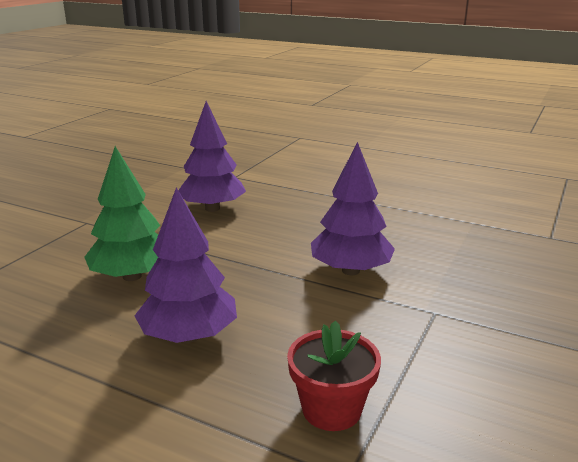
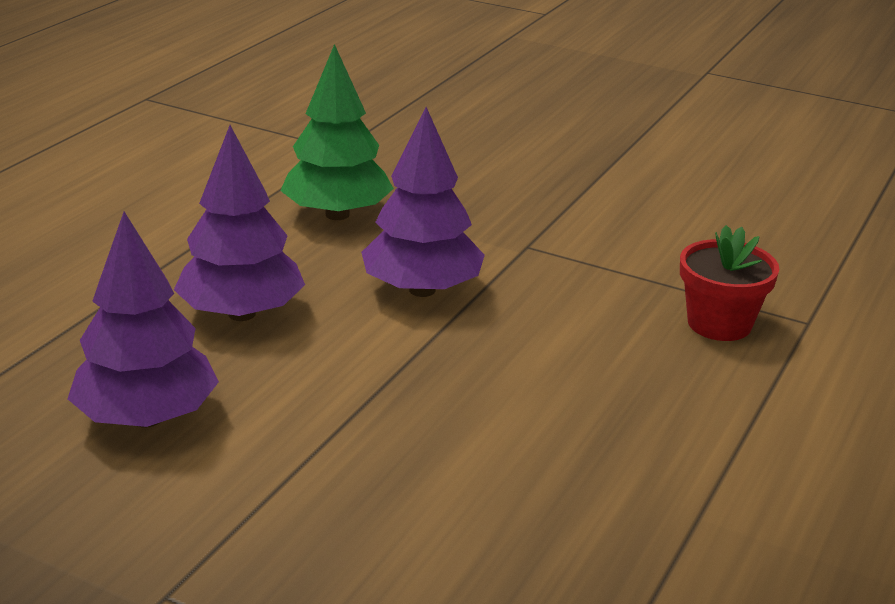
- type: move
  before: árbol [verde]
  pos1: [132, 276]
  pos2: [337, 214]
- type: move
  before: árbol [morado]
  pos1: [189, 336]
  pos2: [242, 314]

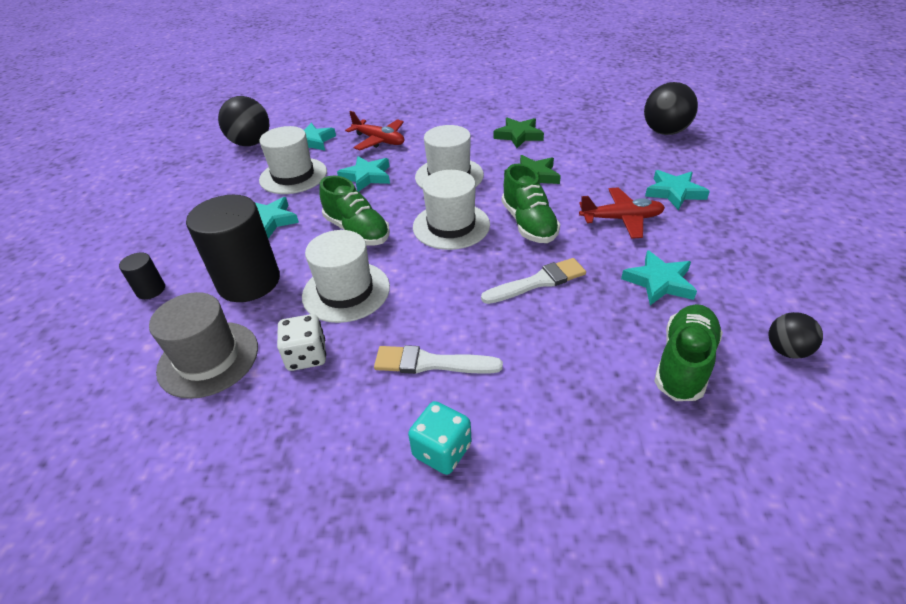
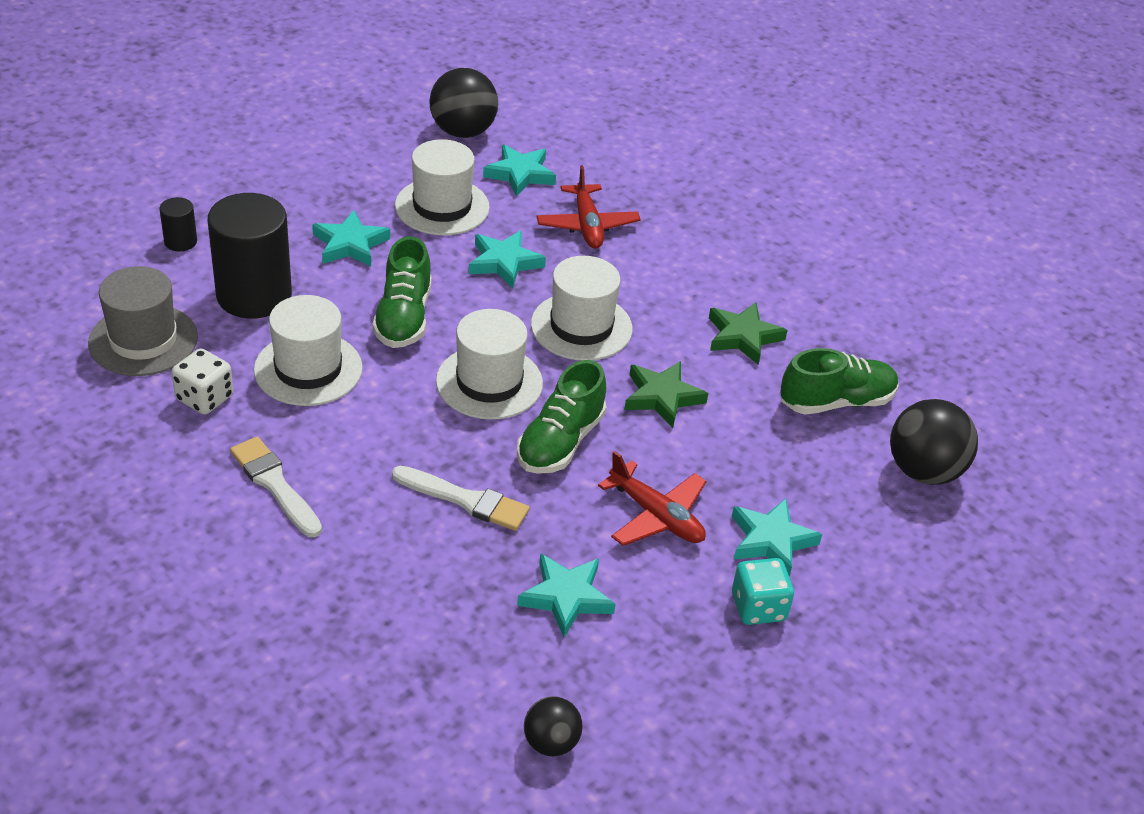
- type: move
  before: dado [turquesa]
  pos1: [442, 450]
  pos2: [758, 607]
- type: move
  before: zapato [verde]
  pos1: [684, 363]
  pos2: [836, 402]

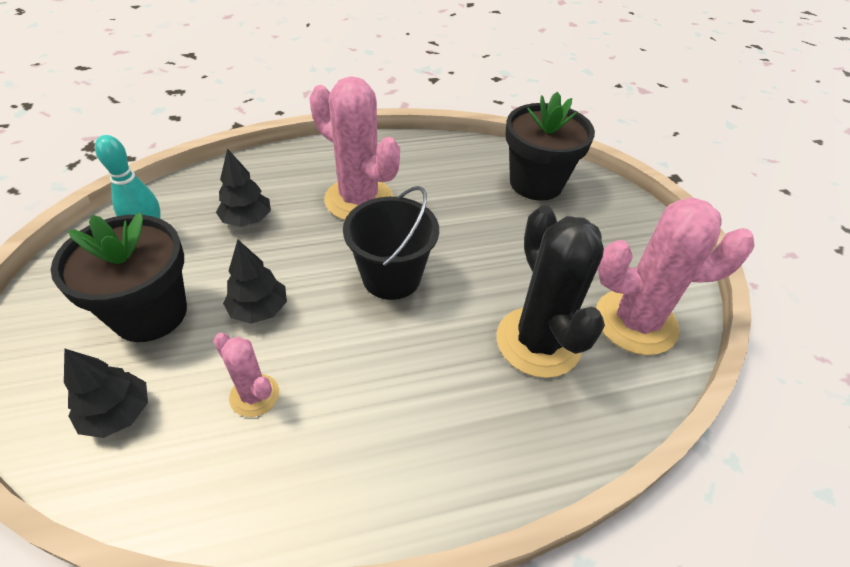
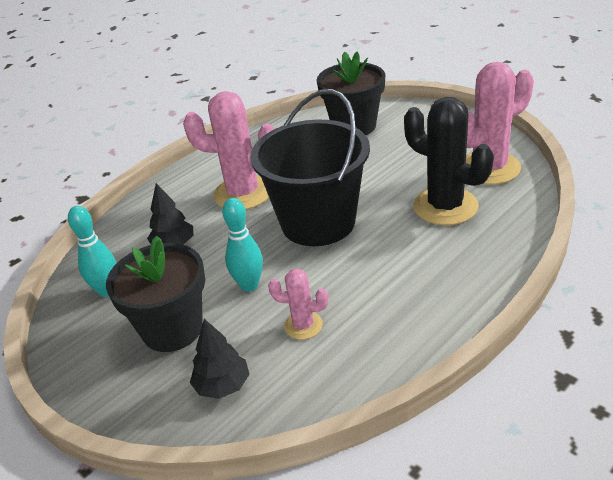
- type: replace
  before: árbol [negro]
  after: bolo [turquesa]
  pos1: [259, 309]
  pos2: [249, 285]
- type: resize
  before: balde [negro]
  pos1: [391, 277]
  pos2: [318, 222]
  scale: 1.55

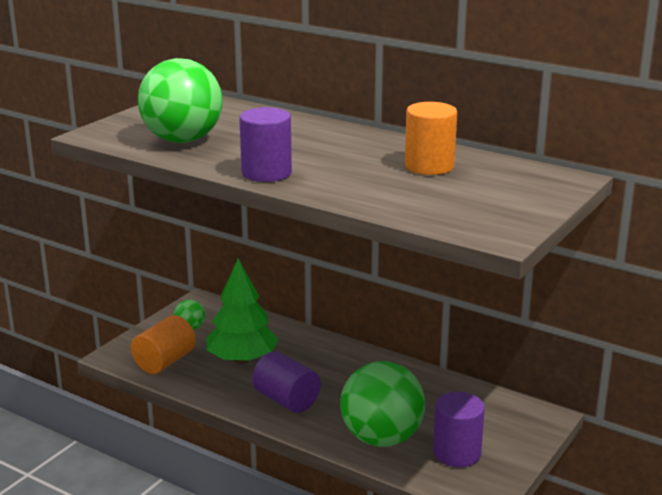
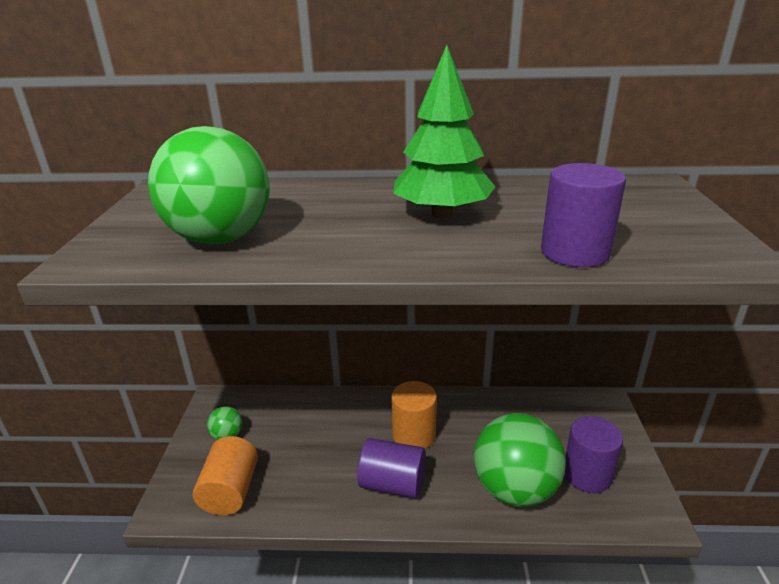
- type: move
  before: árbol [verde]
  pos1: [242, 359]
  pos2: [442, 214]
- type: move
  before: cilindro [morado]
  pos1: [266, 173]
  pos2: [575, 252]
- type: move
  before: cilindro [naranja]
  pos1: [429, 166]
  pos2: [414, 435]

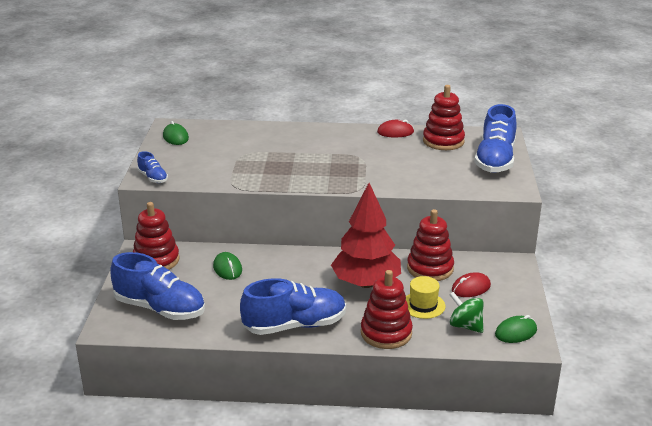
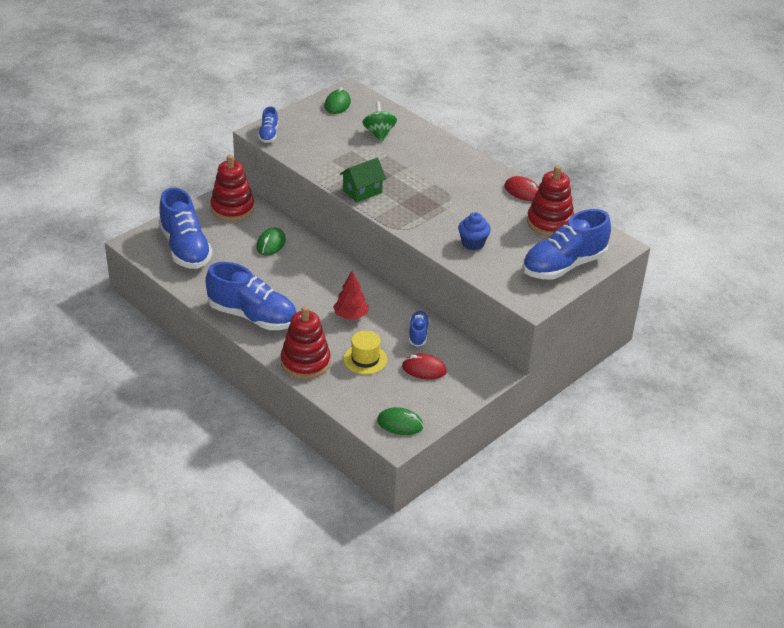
- type: resize
  before: árbol [rojo]
  pos1: [366, 283]
  pos2: [351, 316]
  scale: 0.51
- type: replace
  before: juguete apilable [rojo]
  after: zapato [azul]
  pos1: [430, 268]
  pos2: [418, 334]
- type: move
  before: peonza [verde]
  pos1: [465, 326]
  pos2: [379, 133]
- type: insert
  after: casa [verde]
  pos2: [362, 191]
- type: insert
  after: magdalena [azul]
  pos2: [473, 243]

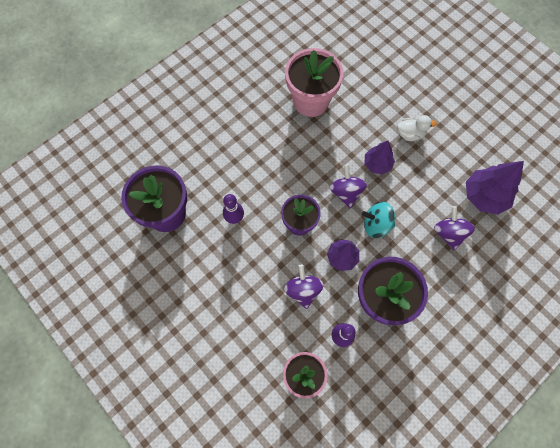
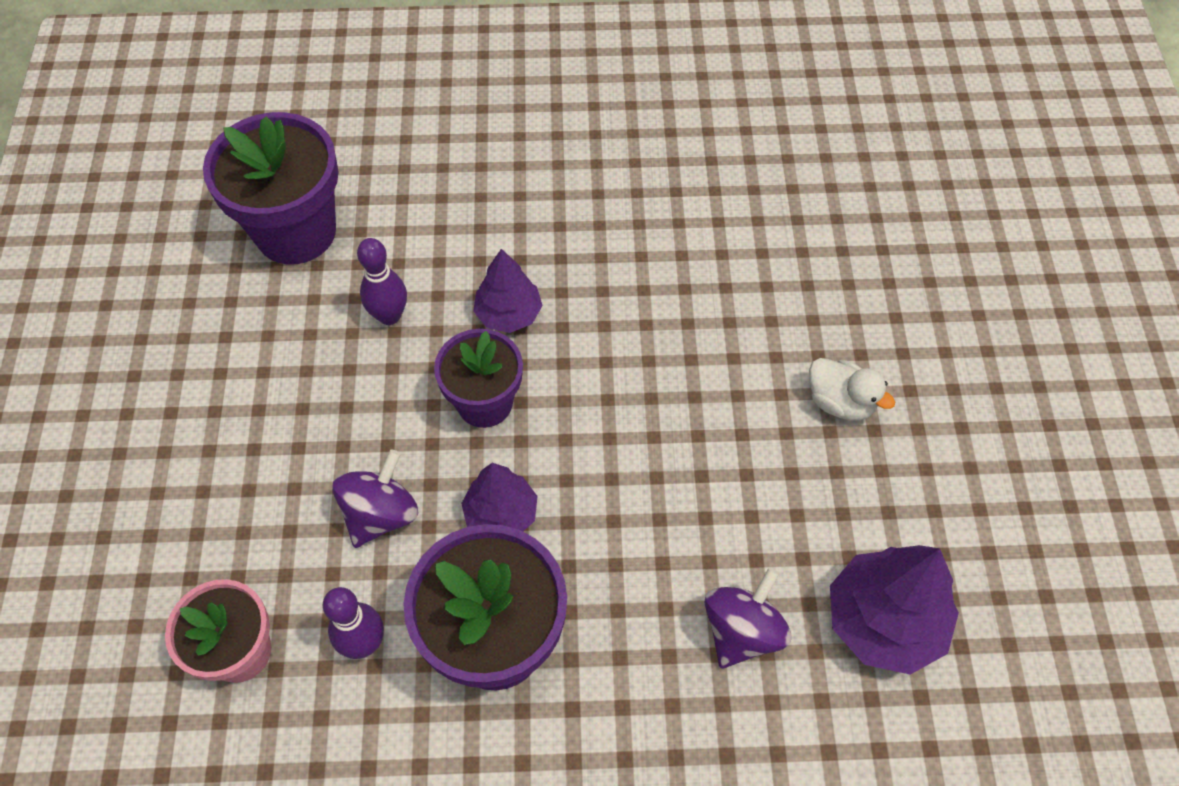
- type: delete
  before: maceta [rosa]
  pos1: [311, 101]
- type: delete
  before: peonza [morado]
  pos1: [346, 192]
- type: delete
  before: peonza [turquesa]
  pos1: [376, 225]
- type: move
  before: árbol [morado]
  pos1: [377, 164]
  pos2: [509, 314]

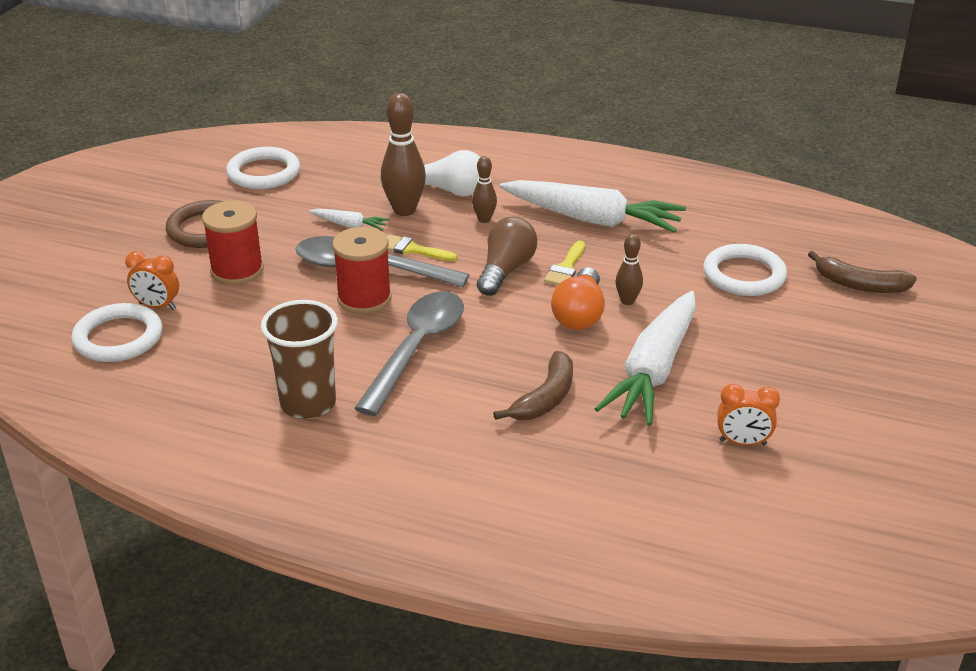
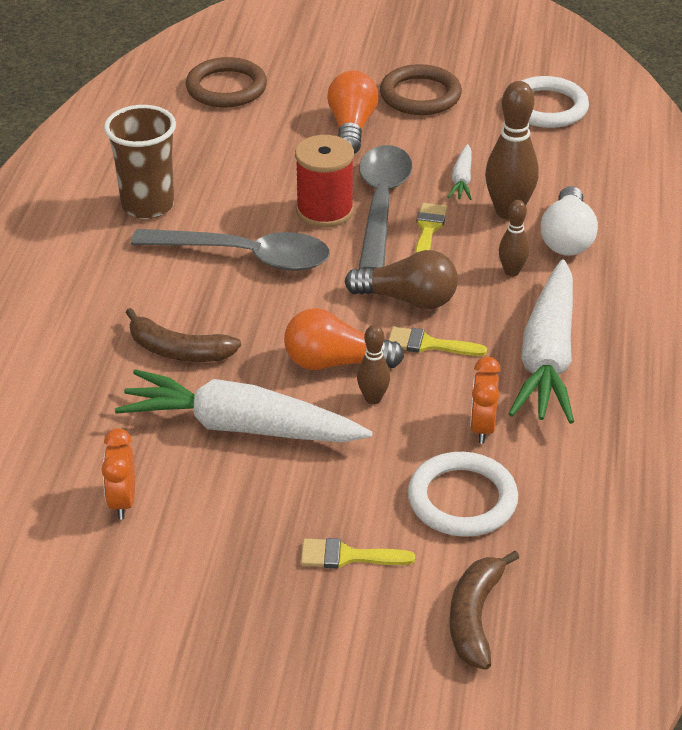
- type: recolor
  before: anillo [blanco]
  after: anillo [marrón]
  pos1: [118, 338]
  pos2: [226, 88]
- type: move
  before: despertador [naranja]
  pos1: [157, 306]
  pos2: [482, 427]
- type: replace
  before: carrete [rojo]
  after: bombilla [naranja]
  pos1: [237, 270]
  pos2: [351, 127]
- type: insert
  after: pincel [amarillo]
  pos2: [347, 556]

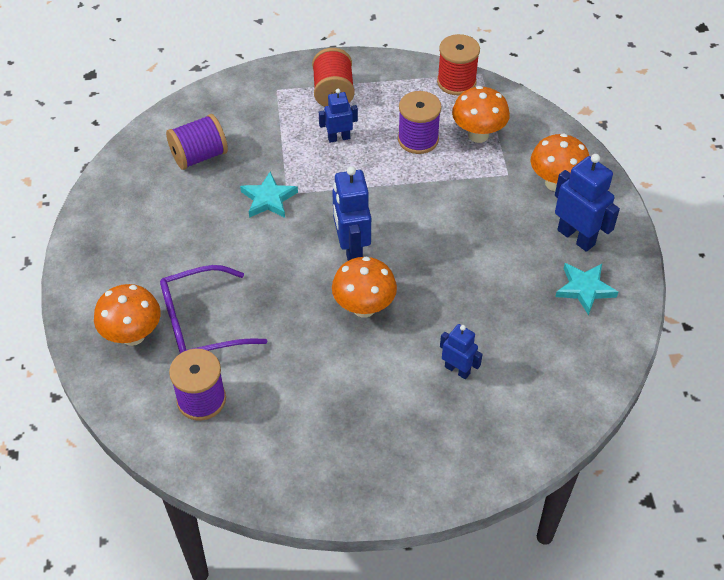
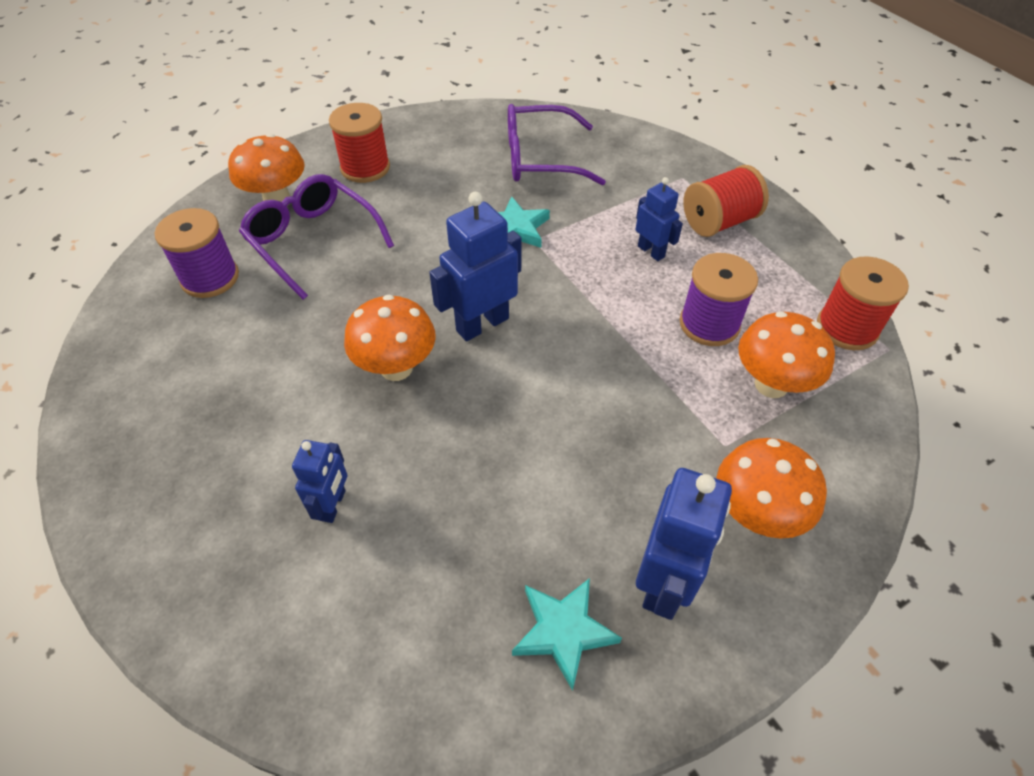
- type: replace
  before: carrete [morado]
  after: gafas [morado]
  pos1: [199, 156]
  pos2: [540, 159]
- type: insert
  after: carrete [rojo]
  pos2: [365, 168]

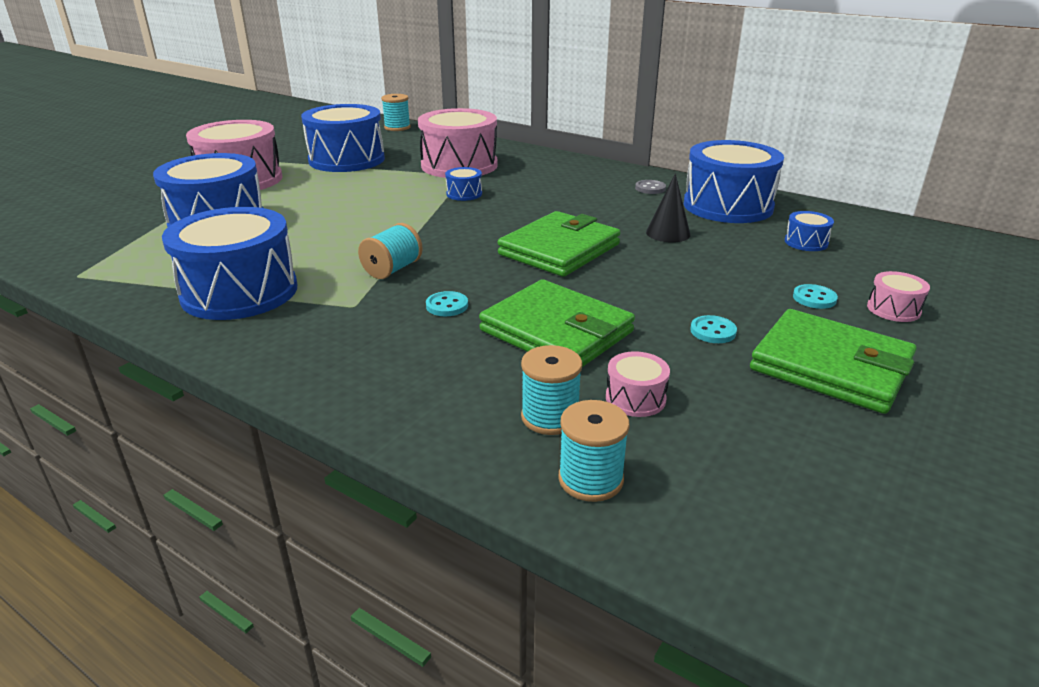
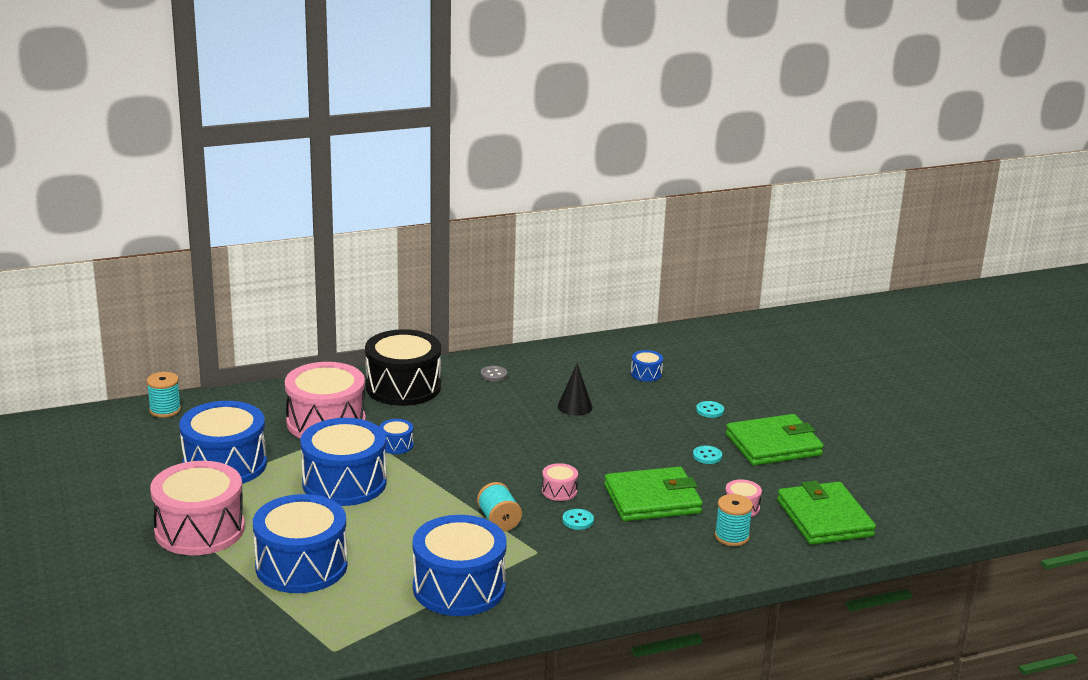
- type: move
  before: cartera [verde]
  pos1: [559, 249]
  pos2: [824, 518]
- type: delete
  before: carrete [turquesa]
  pos1: [590, 479]
- type: move
  before: tambor [azul]
  pos1: [728, 206]
  pos2: [344, 483]
- type: move
  before: tambor [rosa]
  pos1: [893, 309]
  pos2: [559, 491]
- type: insert
  after: tambor [negro]
  pos2: [403, 387]

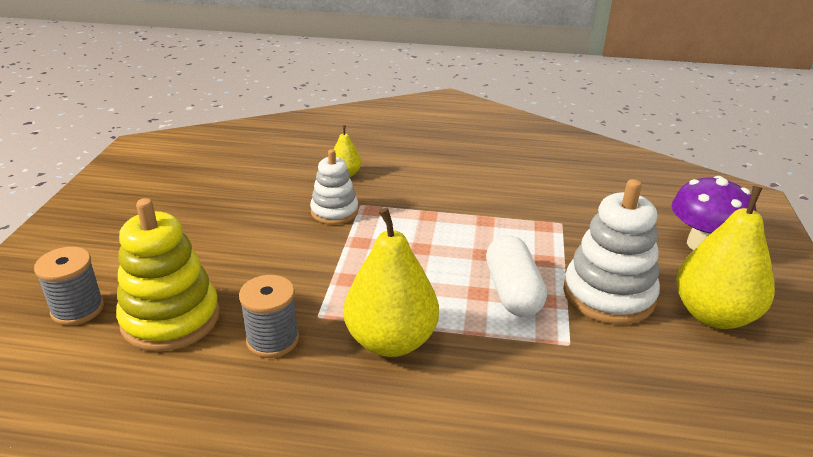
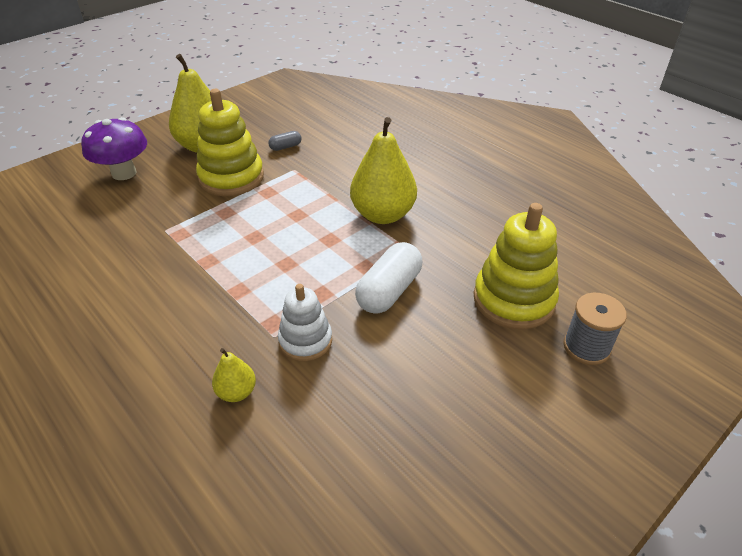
- type: delete
  before: carrete [gris]
  pos1: [272, 340]
- type: move
  before: cápsula [blanco]
  pos1: [512, 292]
  pos2: [389, 291]
- type: recolor
  before: juguete apilable [blanco]
  after: juguete apilable [amarillo]
  pos1: [608, 295]
  pos2: [231, 177]
- type: insert
  after: cápsula [gris]
  pos2: [285, 147]

